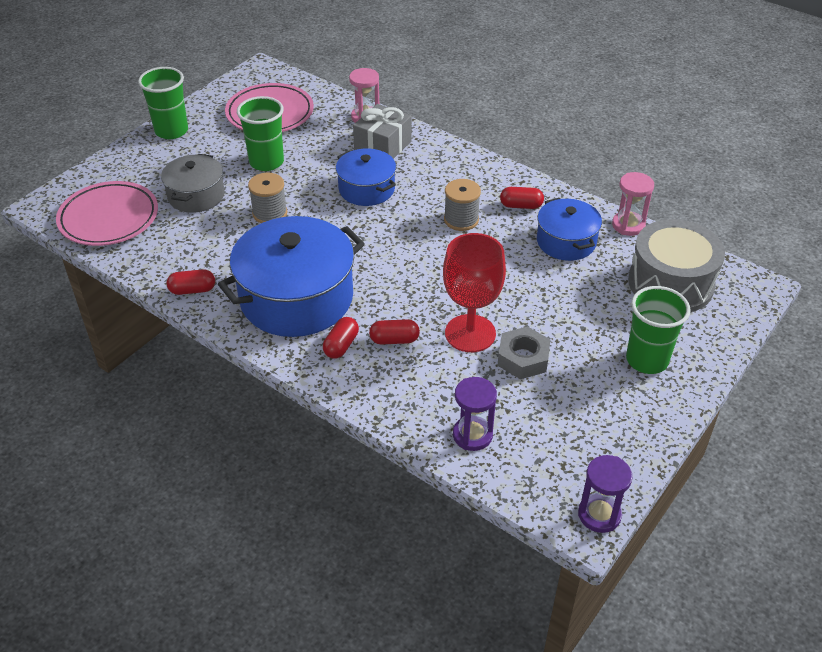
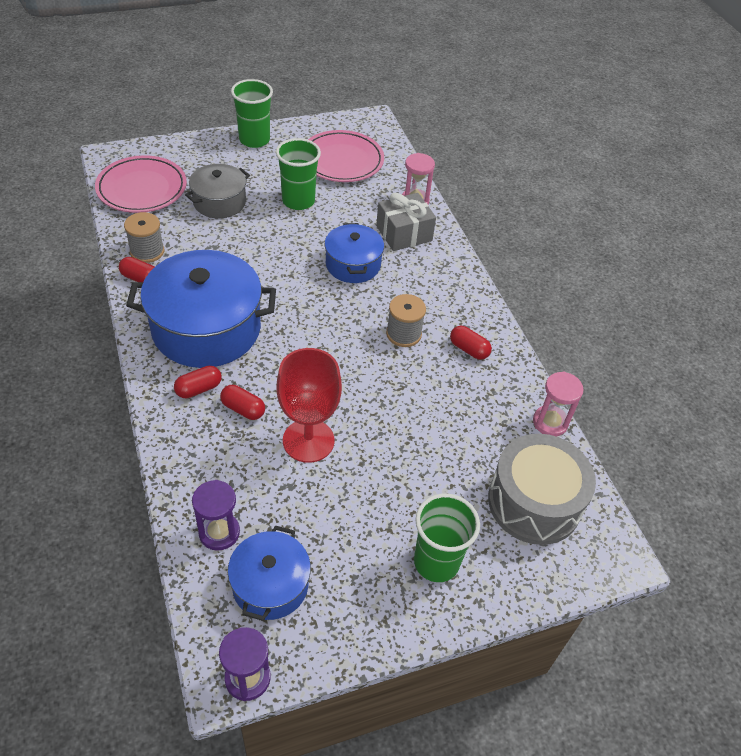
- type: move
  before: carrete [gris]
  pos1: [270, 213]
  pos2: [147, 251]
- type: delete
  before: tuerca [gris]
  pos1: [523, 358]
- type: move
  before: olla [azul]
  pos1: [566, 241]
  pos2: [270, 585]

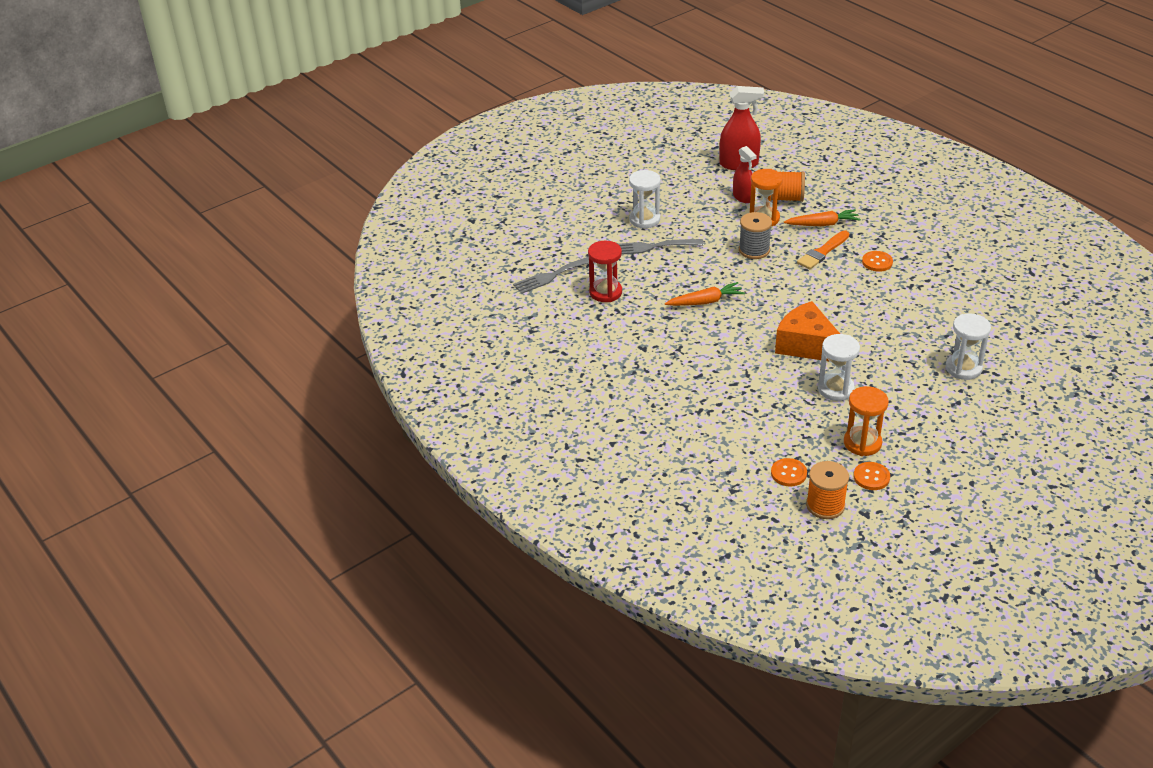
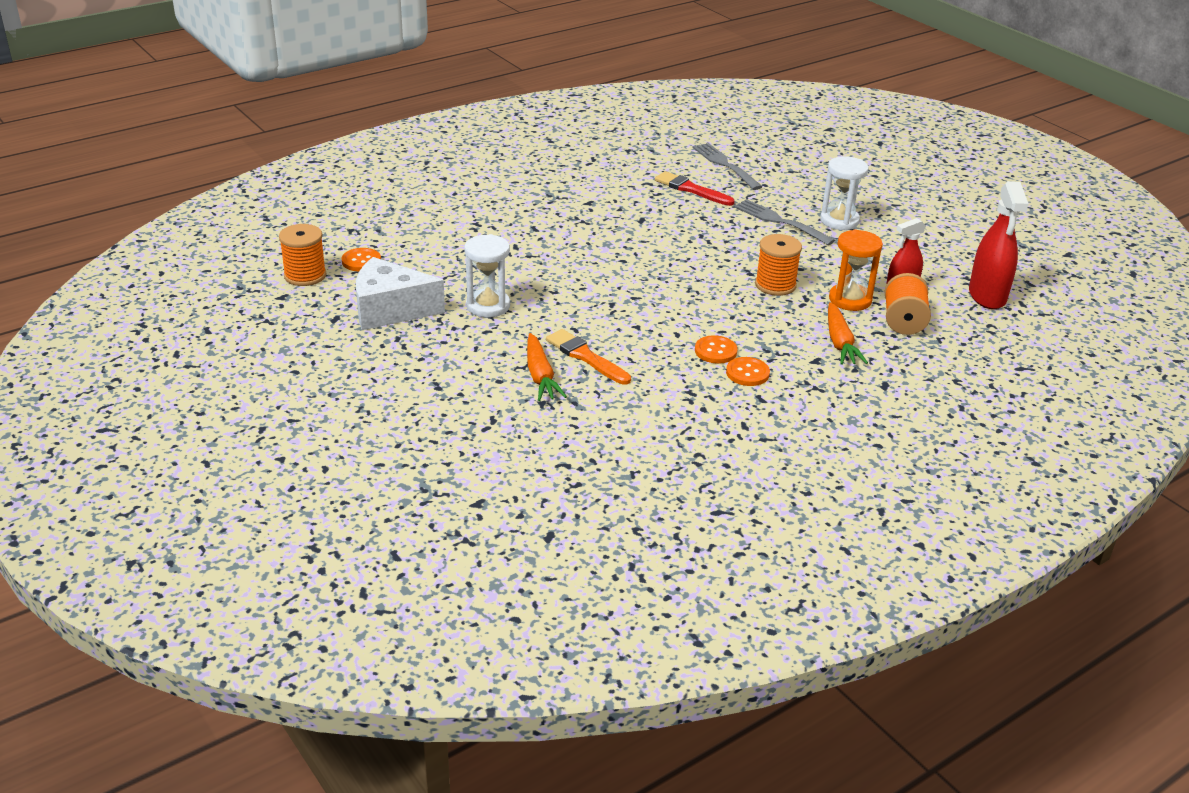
- type: replace
  before: reloj de arena [rojo]
  after: pincel [rojo]
  pos1: [605, 292]
  pos2: [691, 189]
- type: rotate
  before: tenedor [gris]
  pos1: [653, 247]
  pos2: [780, 222]
  turn: -45
- type: move
  before: zanahoria [naranja]
  pos1: [705, 302]
  pos2: [540, 376]
- type: recolor
  before: carrete [gris]
  after: carrete [naranja]
  pos1: [754, 250]
  pos2: [775, 285]
- type: delete
  before: queso [naranja]
  pos1: [806, 345]
- type: move
  before: pincel [naranja]
  pos1: [822, 252]
  pos2: [585, 357]
- type: replace
  before: reloj de arena [naranja]
  after: queso [blanco]
  pos1: [862, 443]
  pos2: [390, 310]
- type: move
  before: botón [naranja]
  pos1: [871, 477]
  pos2: [715, 351]
- type: delete
  before: reloj de arena [blanco]
  pos1: [963, 368]

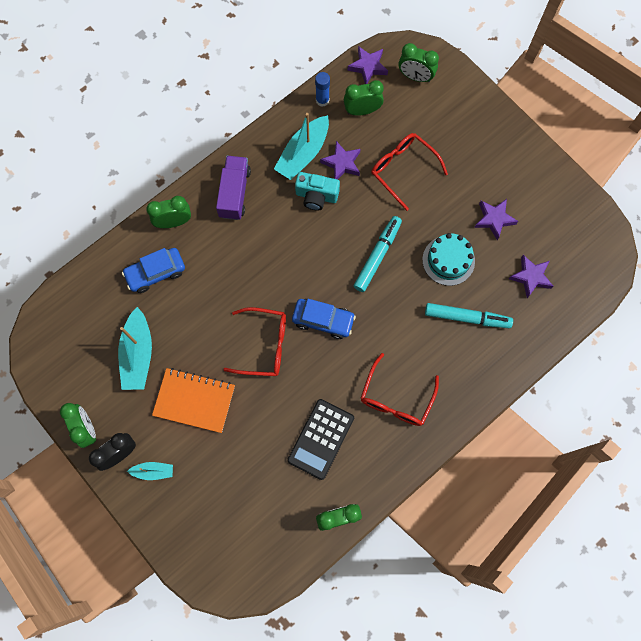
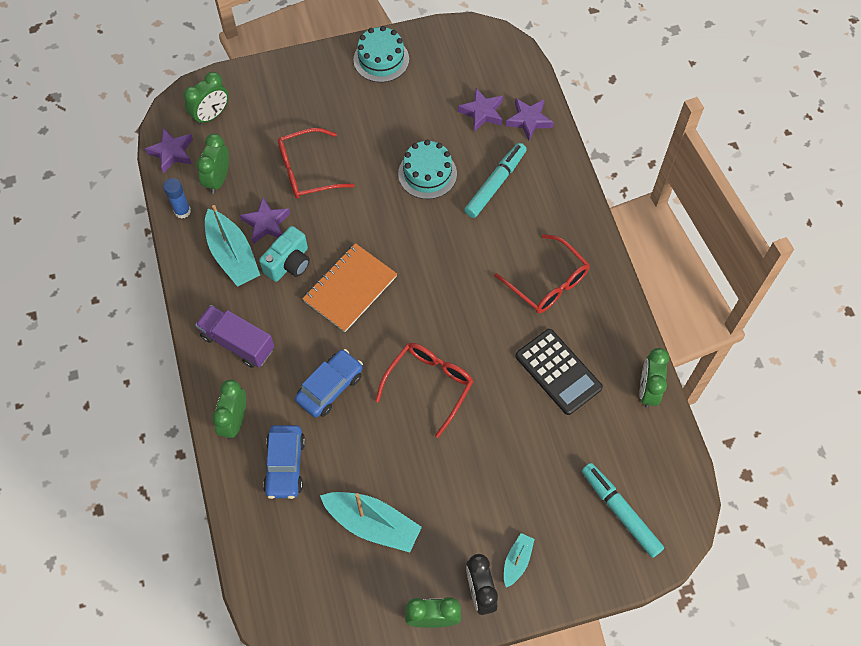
- type: move
  before: cuaderno [naranja]
  pos1: [194, 400]
  pos2: [350, 288]
- type: move
  before: coche [azul]
  pos1: [323, 320]
  pos2: [330, 387]
- type: move
  before: rotulador [turquesa]
  pos1: [377, 256]
  pos2: [620, 511]
- type: move
  before: estrella [morado]
  pos1: [494, 219]
  pos2: [529, 120]
- type: insert
  after: tarta [turquesa]
  pos2: [381, 59]

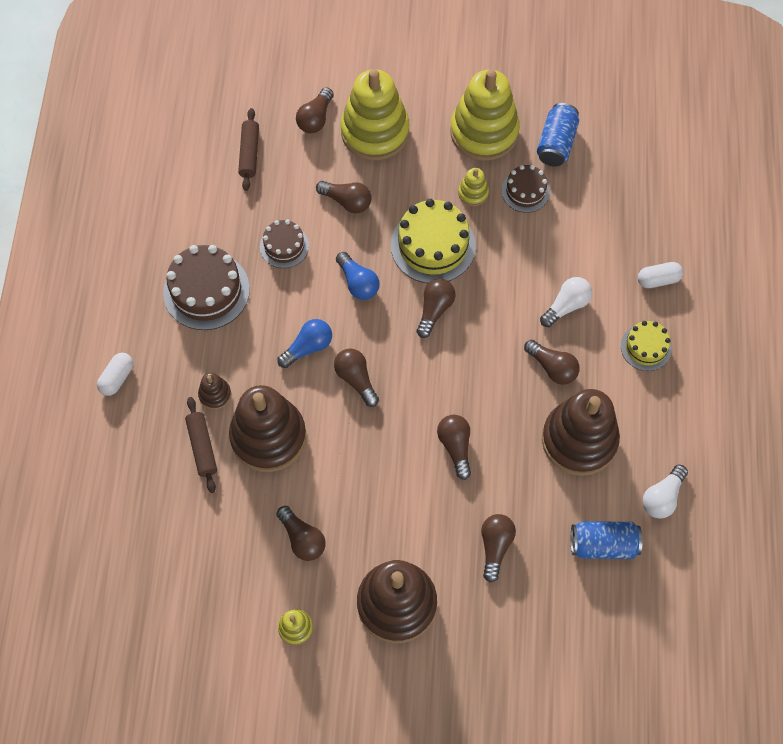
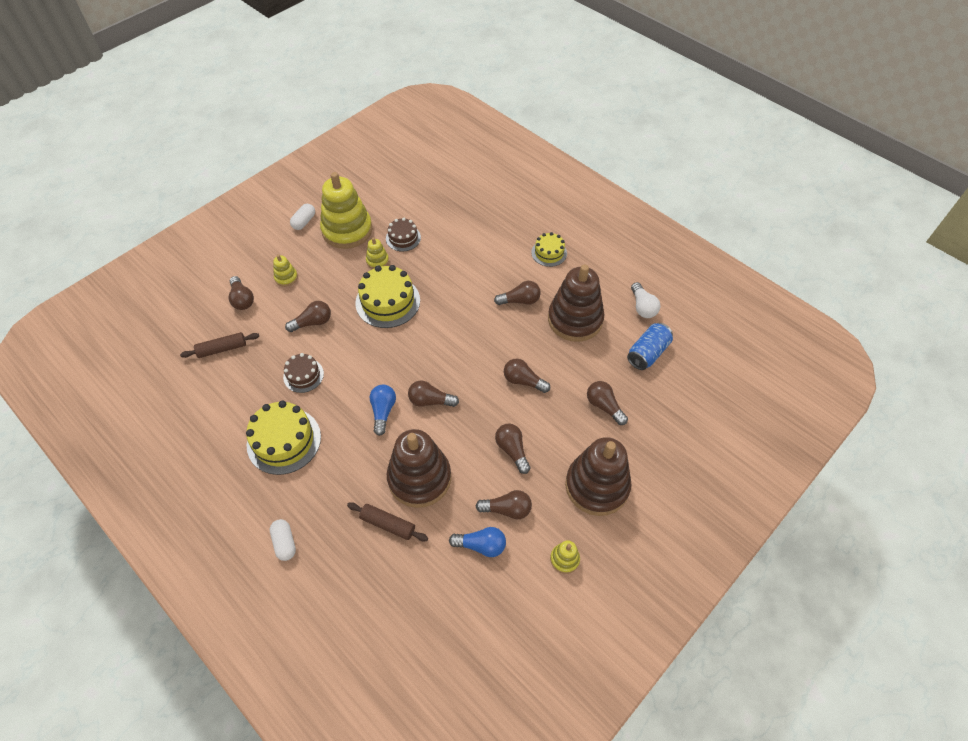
- type: recolor
  before: tarta [marrón]
  after: tarta [amarillo]
  pos1: [206, 290]
  pos2: [284, 440]
- type: delete
  before: juguete apilable [marrón]
  pos1: [215, 394]
- type: rotate
  before: rodillo [marrón]
  pos1: [249, 153]
  pos2: [222, 349]
  turn: -60
- type: move
  before: bombilla [azul]
  pos1: [358, 283]
  pos2: [481, 545]
- type: resize
  before: juguete apilable [amarillo]
  pos1: [375, 132]
  pos2: [286, 278]
  scale: 0.43
- type: move
  before: bombilla [marrón]
  pos1: [434, 310]
  pos2: [512, 450]
- type: delete
  before: lata [azul]
  pos1: [556, 143]
- type: delete
  before: bombilla [blanco]
  pos1: [566, 306]
- type: move
  before: cápsula [blanco]
  pos1: [658, 279]
  pos2: [304, 222]

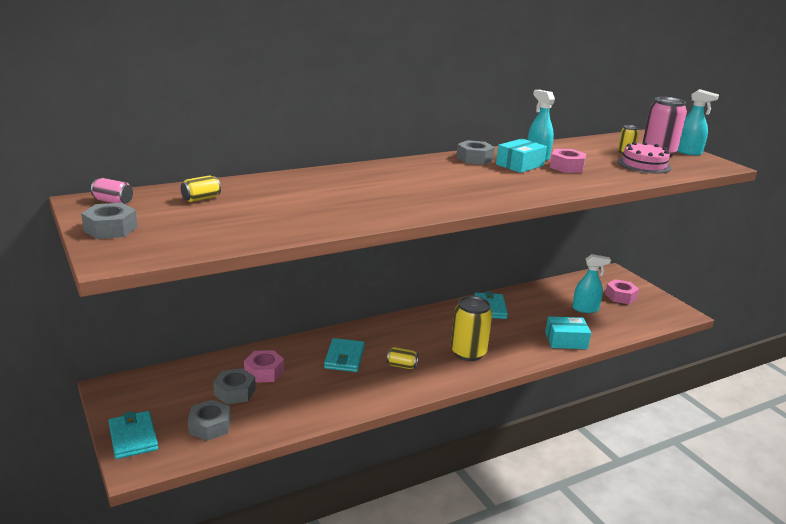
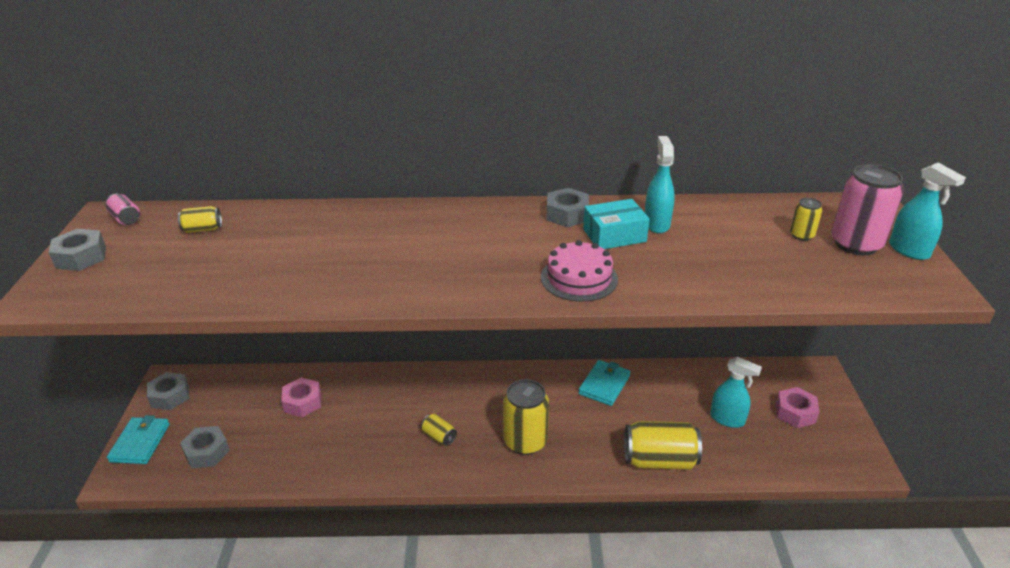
- type: move
  before: tuerca [gris]
  pos1: [235, 392]
  pos2: [170, 396]
- type: delete
  before: cartera [turquesa]
  pos1: [344, 358]
- type: replace
  before: caja [turquesa]
  after: lata [amarillo]
  pos1: [566, 340]
  pos2: [659, 460]
- type: delete
  before: tuerca [rosa]
  pos1: [566, 167]
- type: move
  before: tarta [rosa]
  pos1: [644, 164]
  pos2: [579, 278]

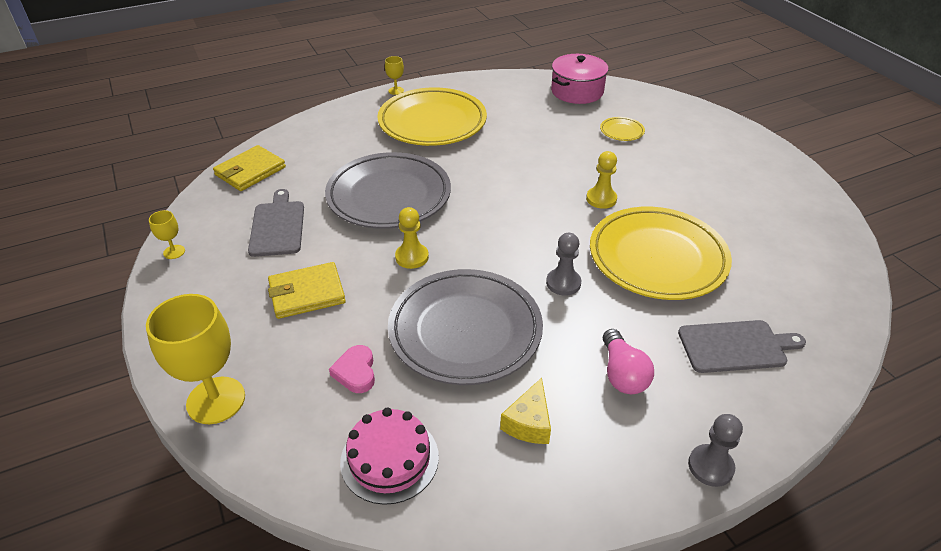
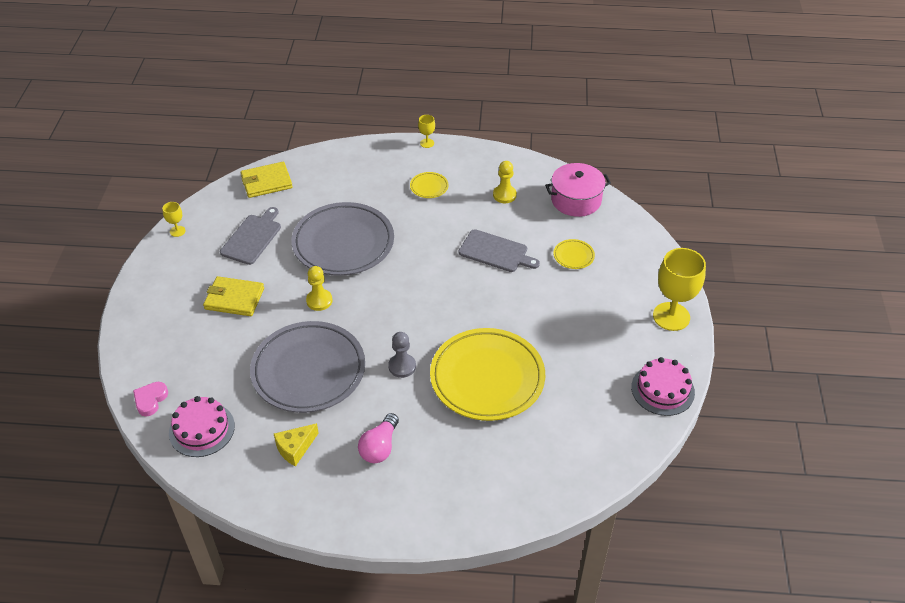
- type: move
  before: copa [amarillo]
  pos1: [216, 400]
  pos2: [671, 316]
- type: move
  before: corazón [rosa]
  pos1: [356, 372]
  pos2: [150, 400]
- type: resize
  before: plato [amarillo]
  pos1: [432, 122]
  pos2: [429, 187]
  scale: 0.4
- type: move
  before: peón [amarillo]
  pos1: [601, 199]
  pos2: [504, 195]
- type: move
  before: tabla de cortar [gris]
  pos1: [736, 346]
  pos2: [495, 252]
- type: delete
  before: peón [gris]
  pos1: [710, 466]
- type: insert
  after: tarta [rosa]
  pos2: [662, 390]

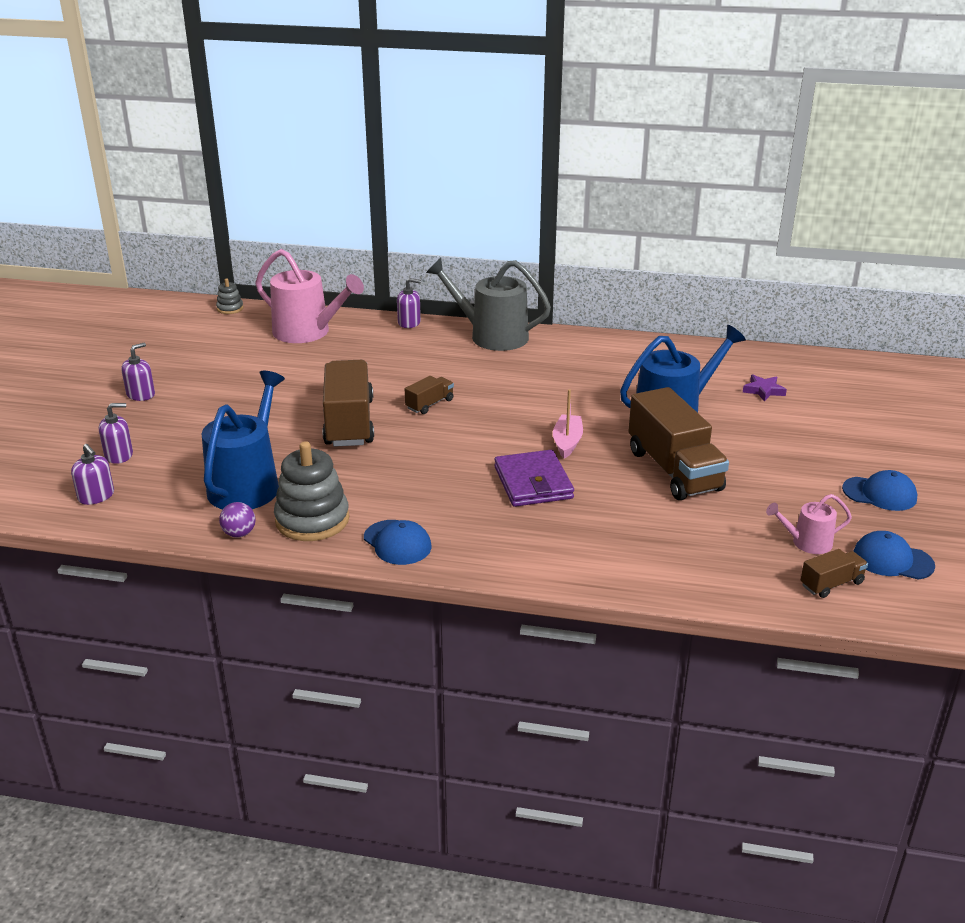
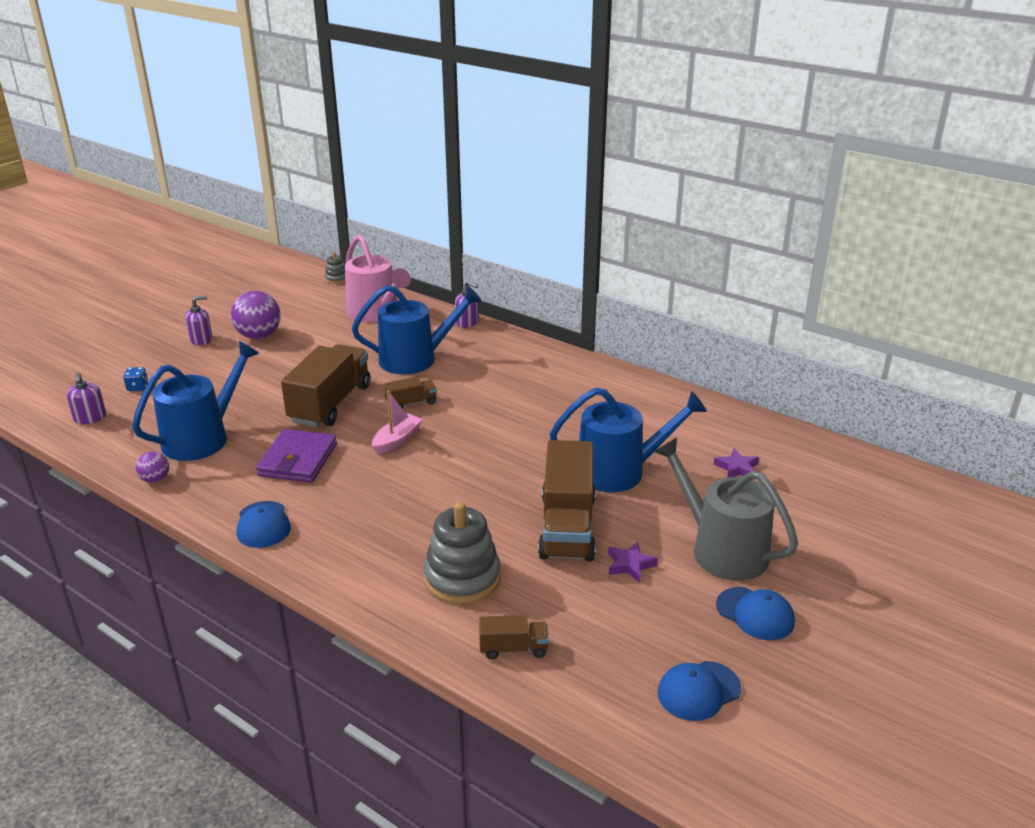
- type: replace
  before: dispensador de jabón [morado]
  after: dado [azul]
  pos1: [119, 455]
  pos2: [137, 387]
- type: move
  before: juguete apilable [gris]
  pos1: [312, 520]
  pos2: [462, 578]
- type: move
  before: regadera [gris]
  pos1: [492, 336]
  pos2: [722, 549]
- type: move
  before: cartera [morado]
  pos1: [533, 483]
  pos2: [298, 460]
- type: move
  before: barco [rosa]
  pos1: [567, 442]
  pos2: [397, 440]
- type: delete
  before: regadera [rosa]
  pos1: [807, 542]
- type: move
  before: camión [marrón]
  pos1: [831, 584]
  pos2: [513, 648]
- type: rotate
  before: gorra [azul]
  pos1: [892, 560]
  pos2: [698, 691]
  turn: -75
- type: insert
  after: pelota [morado]
  pos2: [259, 336]
- type: insert
  after: regadera [azul]
  pos2: [415, 359]
- type: insert
  after: estrella [morado]
  pos2: [630, 565]

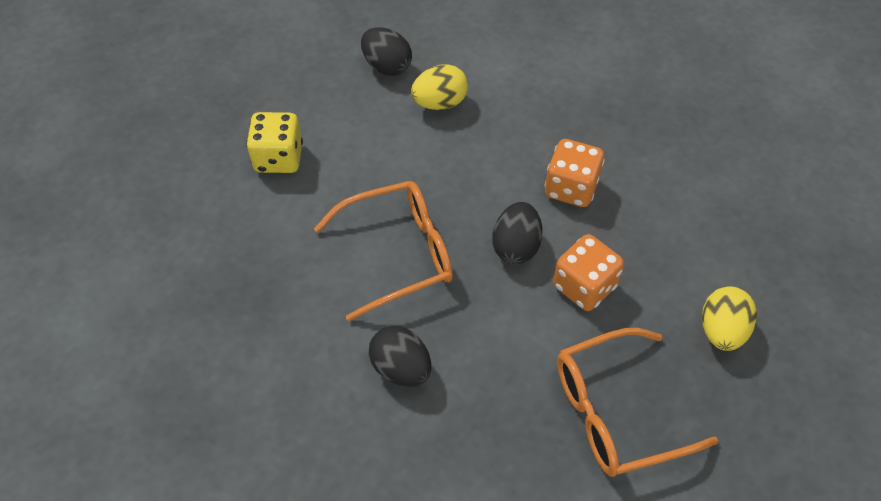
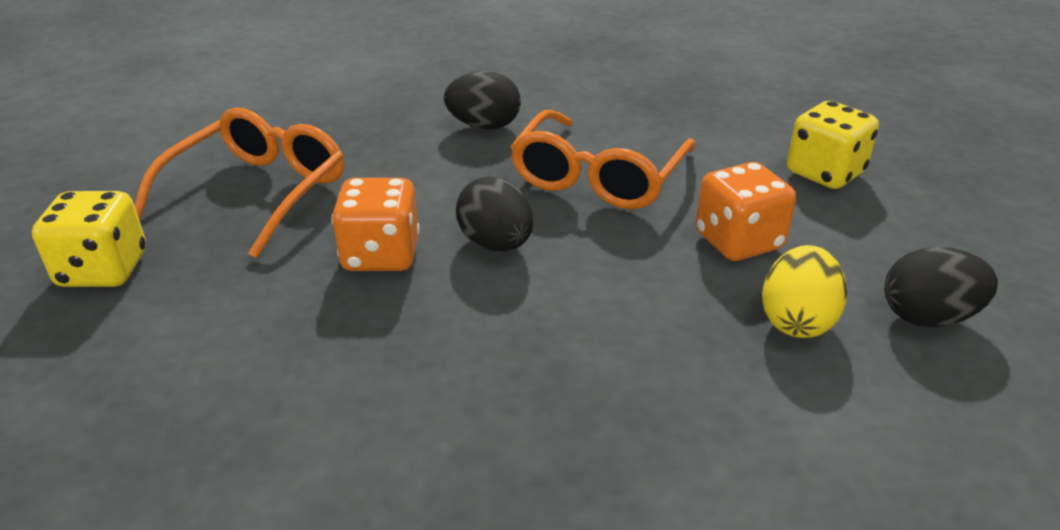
- type: move
  before: dado [naranja]
  pos1: [571, 188]
  pos2: [738, 241]
- type: delete
  before: huevo [amarillo]
  pos1: [721, 330]
- type: insert
  after: dado [amarillo]
  pos2: [103, 270]

